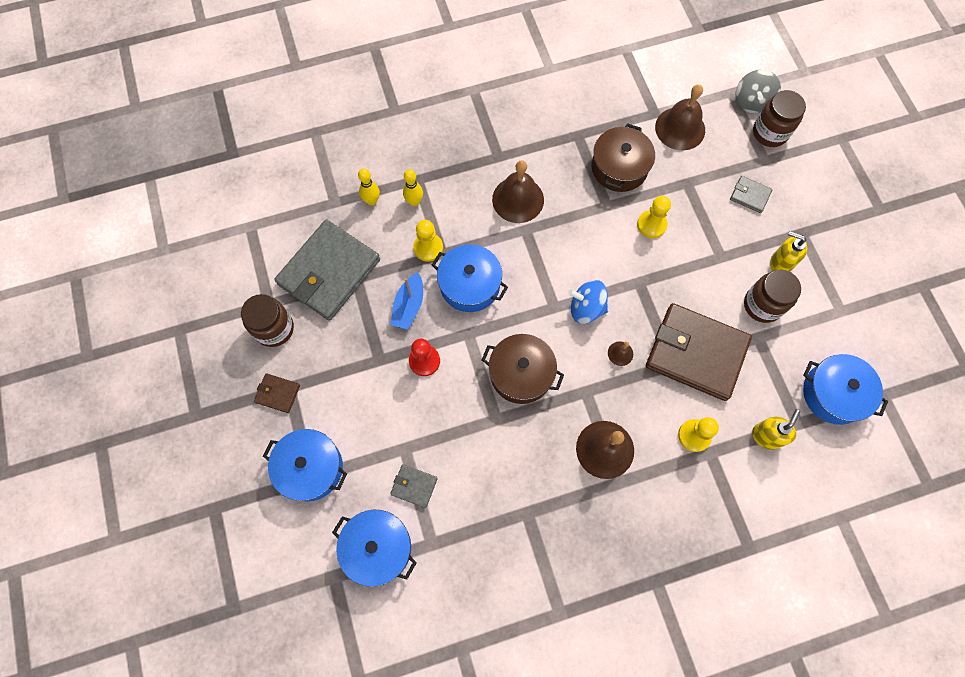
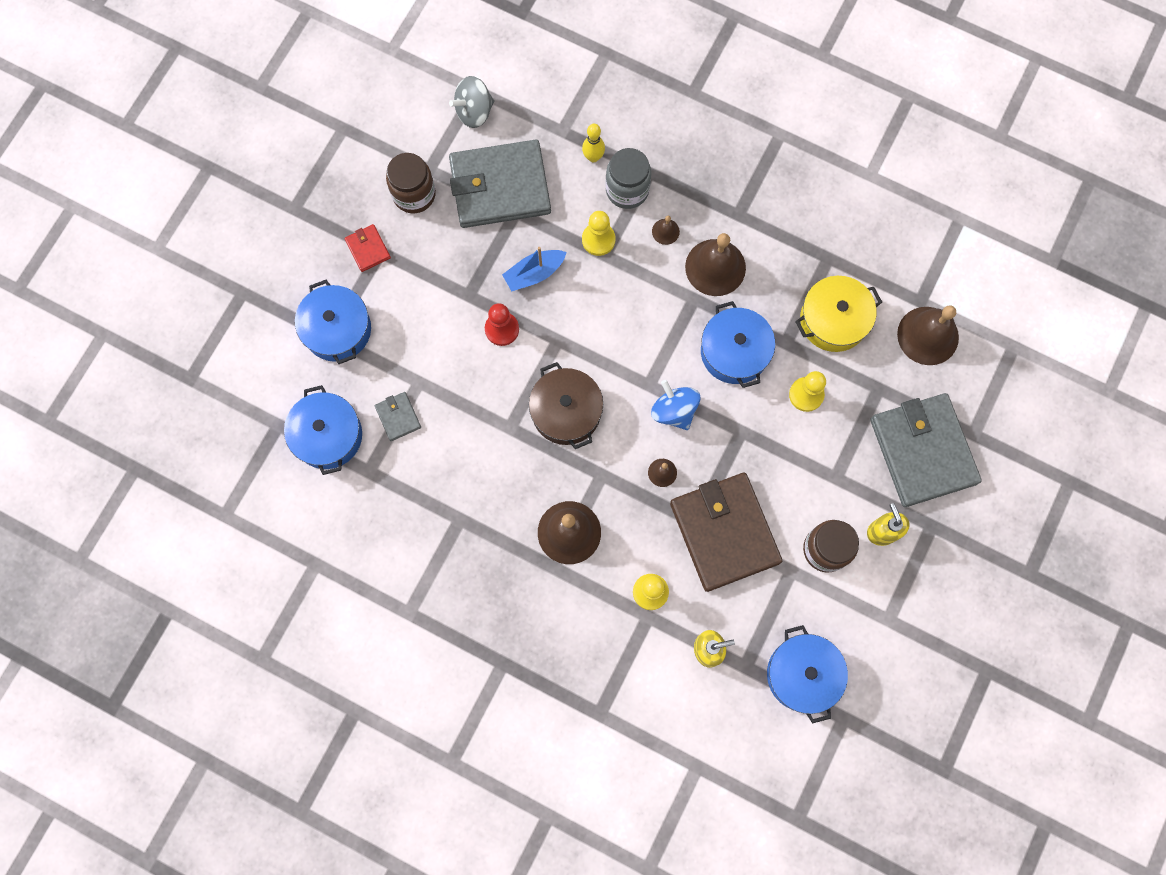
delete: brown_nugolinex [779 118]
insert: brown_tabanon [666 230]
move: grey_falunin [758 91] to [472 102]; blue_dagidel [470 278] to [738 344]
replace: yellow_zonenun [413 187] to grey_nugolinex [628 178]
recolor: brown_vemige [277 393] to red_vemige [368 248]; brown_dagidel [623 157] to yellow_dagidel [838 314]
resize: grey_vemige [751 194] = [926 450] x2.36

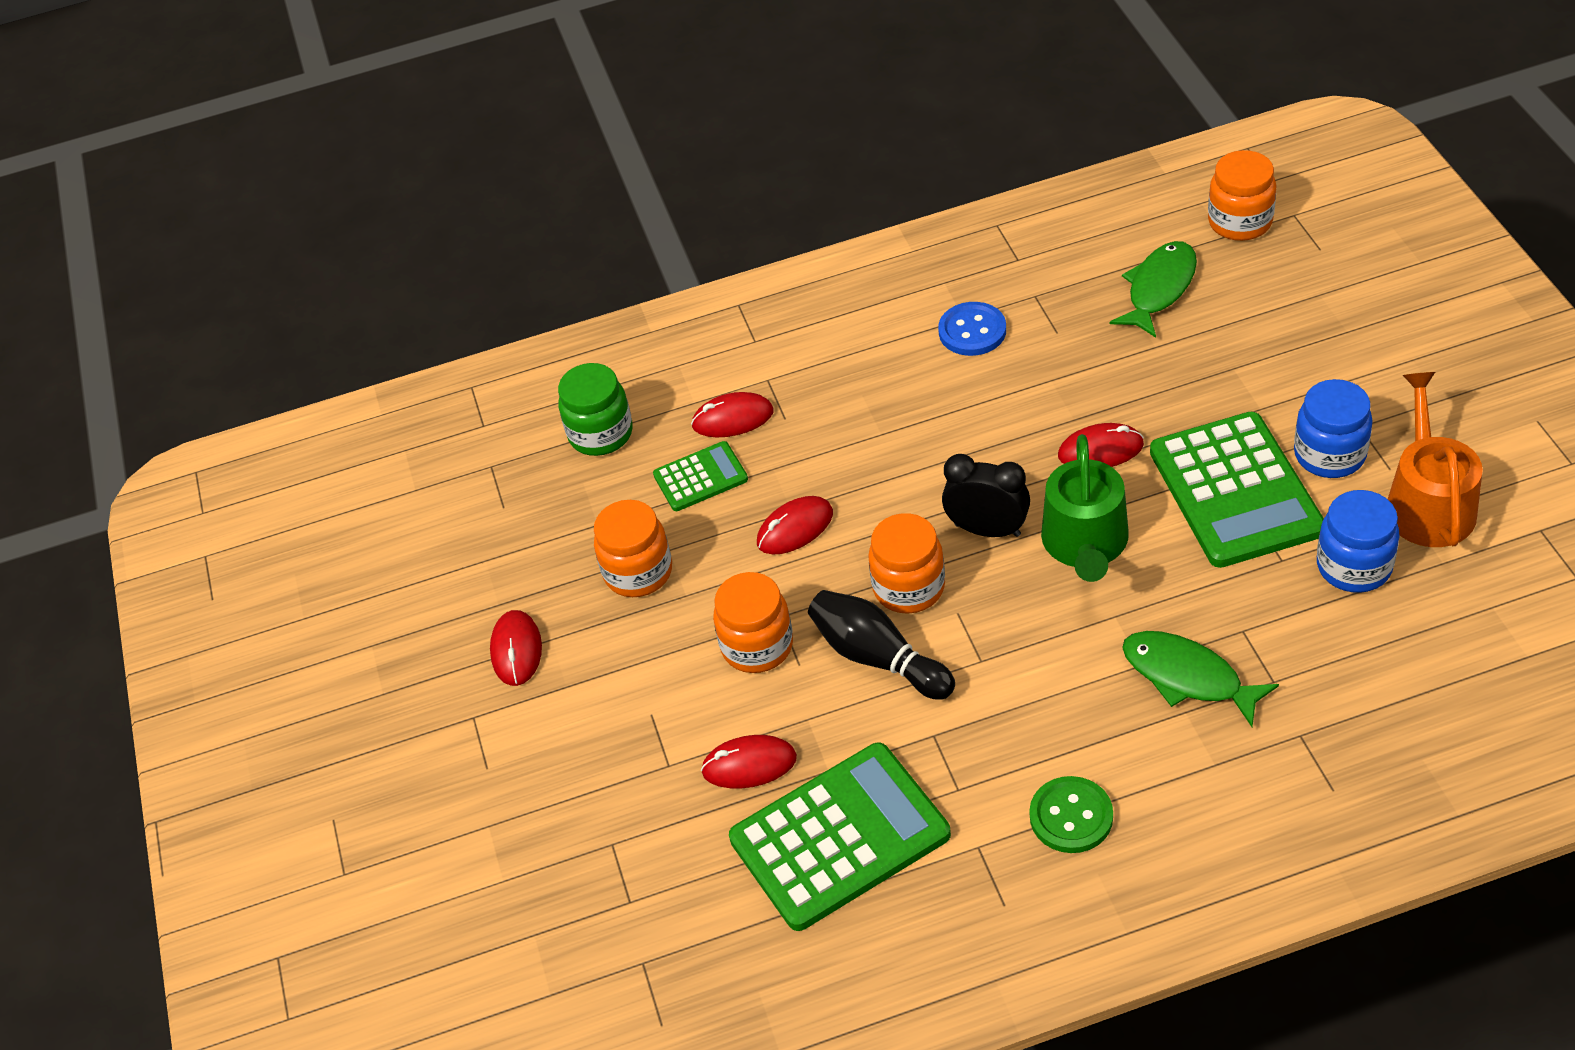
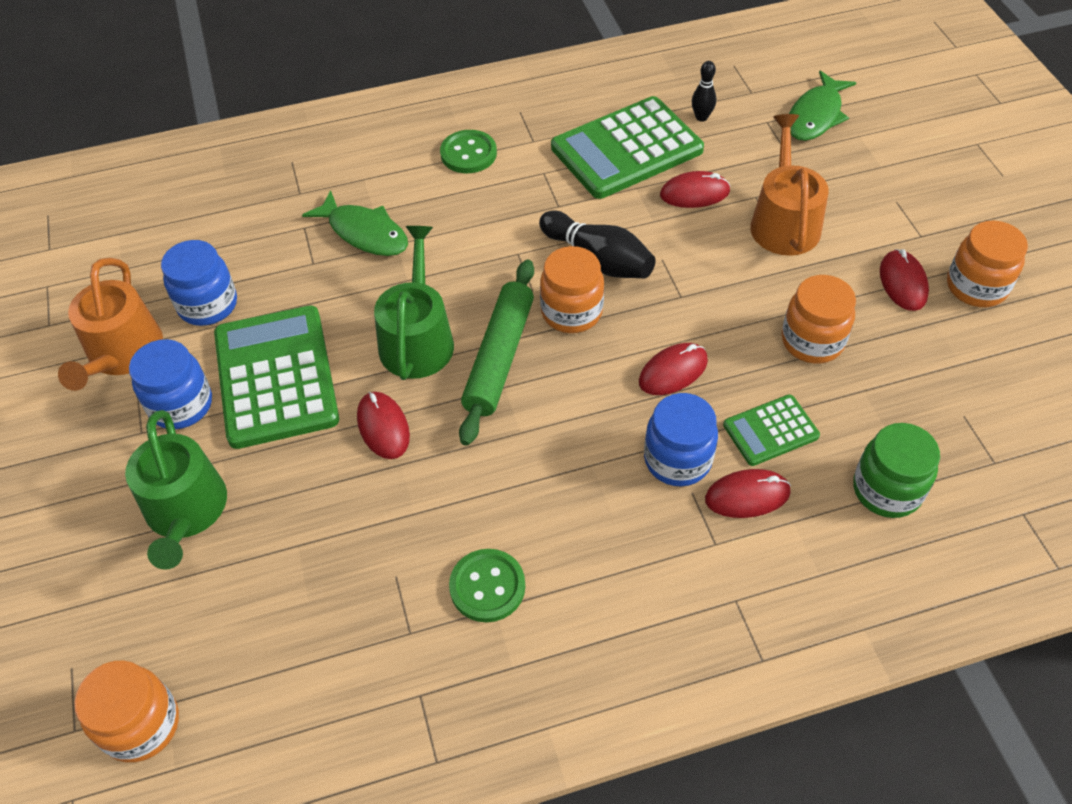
insert: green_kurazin [176 490]; blue_nugolinex [681 439]; black_zonenun [704 91]; orange_kurazin [789 185]
move: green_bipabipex [1153 289] to [822 106]; orange_nugolinex [753 622] to [987 264]
replace: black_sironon [986 495] to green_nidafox [496 352]
recolor: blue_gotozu [972 329] to green_gotozu [487 585]
rotate: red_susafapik [1101 445] = [383 425] 75 degrees clockwise

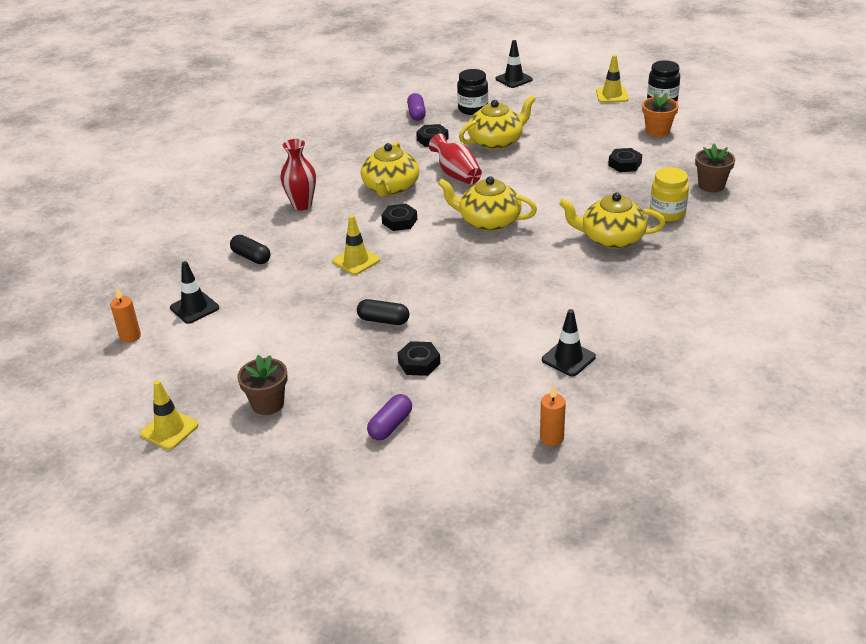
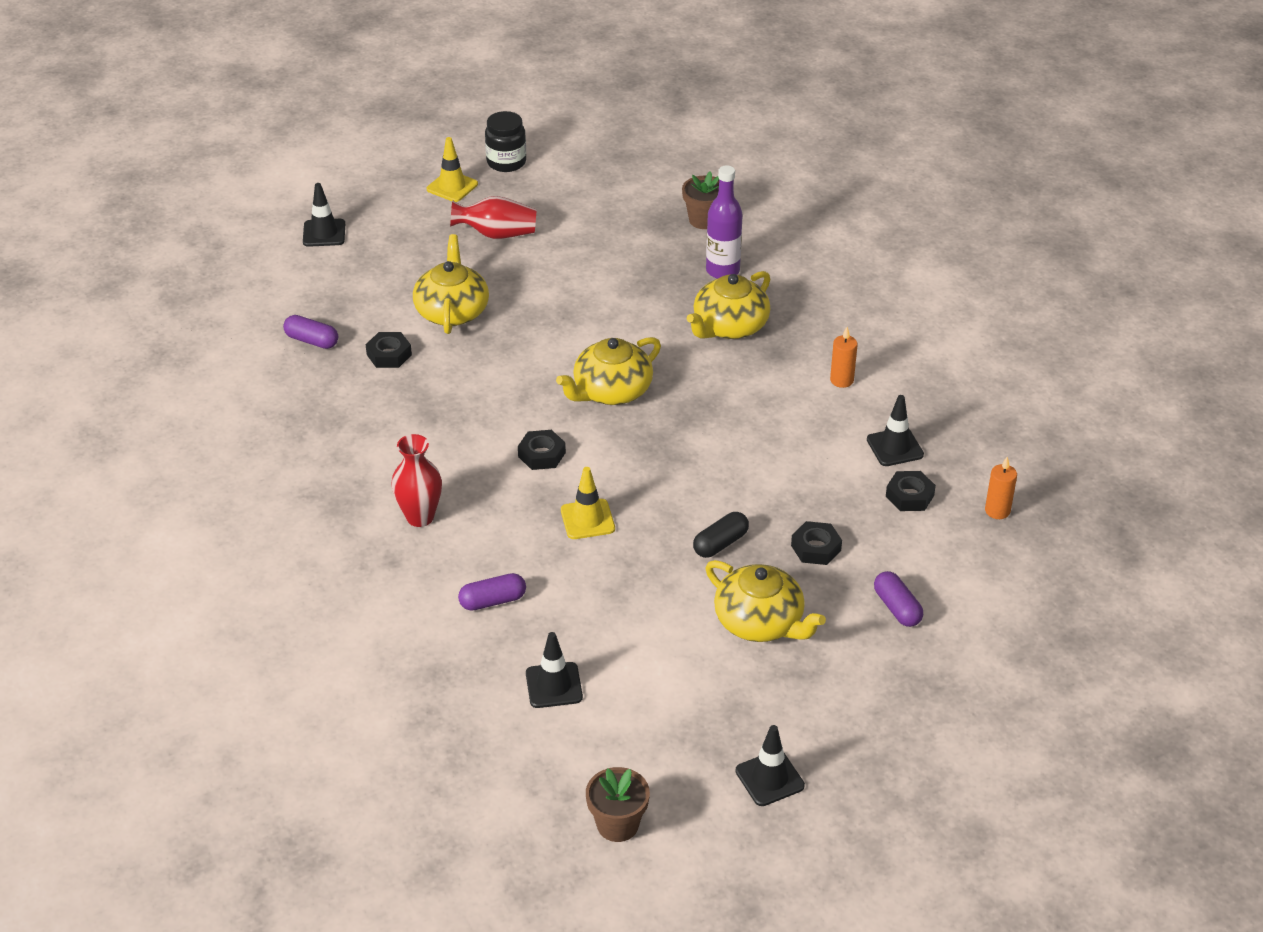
delete: black_nugolinex [472 92]; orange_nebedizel [660 115]
move: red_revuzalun [455 159] to [493 217]; brown_nebedizel [262 385] to [618 804]; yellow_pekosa [390 169] to [766 601]; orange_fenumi [125 315] to [844 357]; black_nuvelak [625 160] to [911 491]
replace: yellow_nugolinex [669 194] to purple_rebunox [724 222]
recolor: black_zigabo [250 249] to purple_zigabo [492 592]; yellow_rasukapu [169 415] to black_rasukapu [770 765]

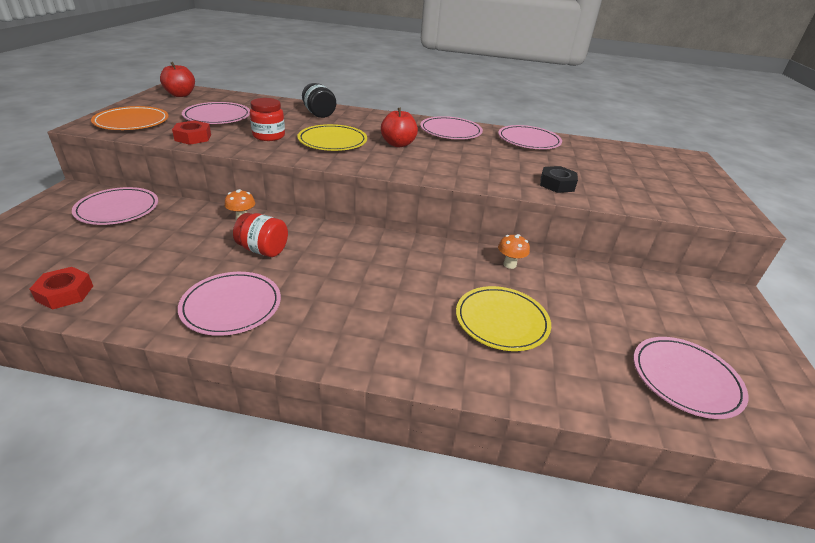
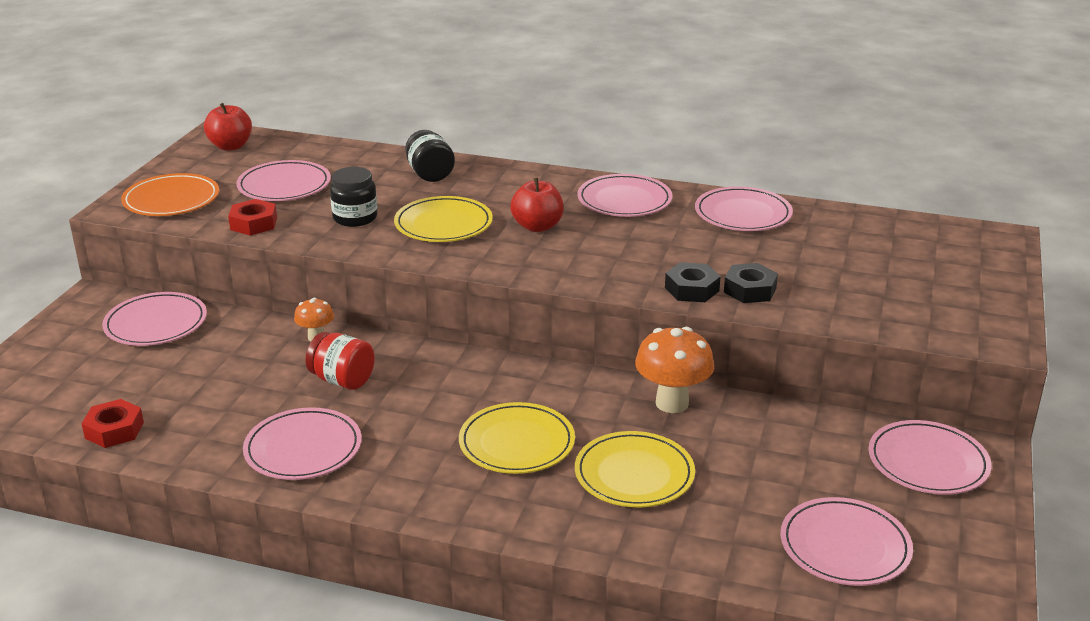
insert: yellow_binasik [517 438]; black_nuvelak [693 282]; pink_binasik [929 457]
recolor: red_nugolinex [267 119] to black_nugolinex [353 197]
resize: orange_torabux [514 251] = [674 370] x1.82

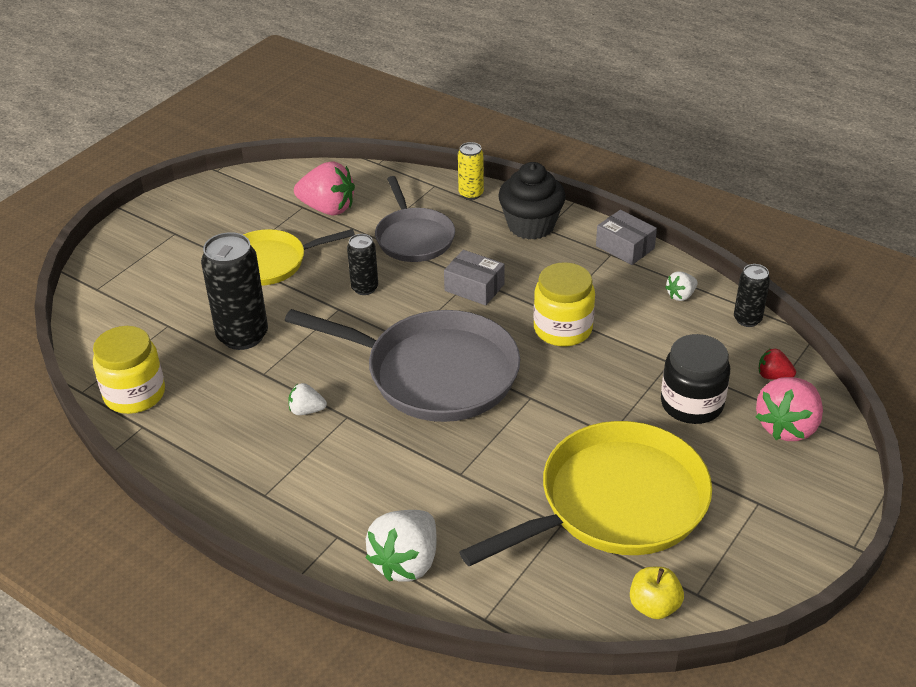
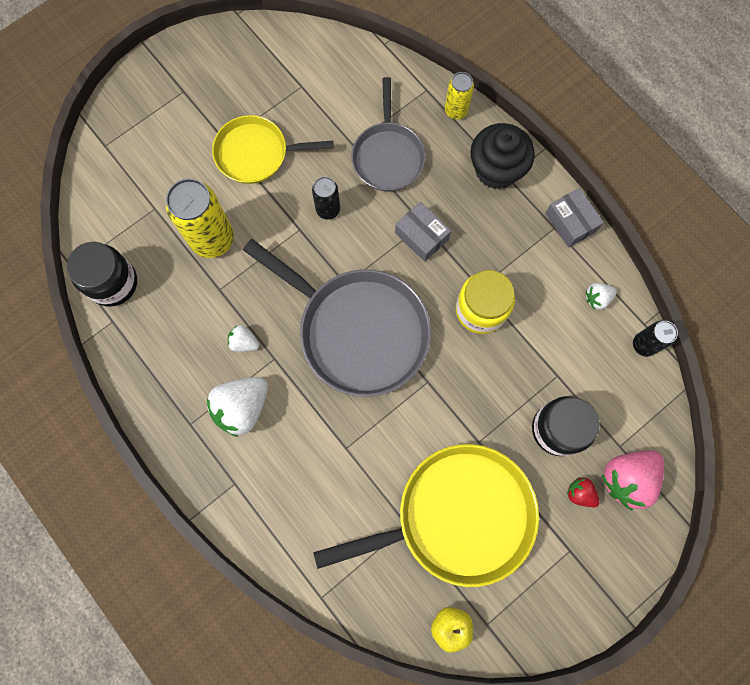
delete: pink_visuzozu [324 188]
move: white_visuzozu [401 546] to [237 407]; red_visuzozu [777 364] to [583 492]
recolor: yellow_nugolinex [129 370] to black_nugolinex [102 274]; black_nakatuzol [234 291] to yellow_nakatuzol [200 218]

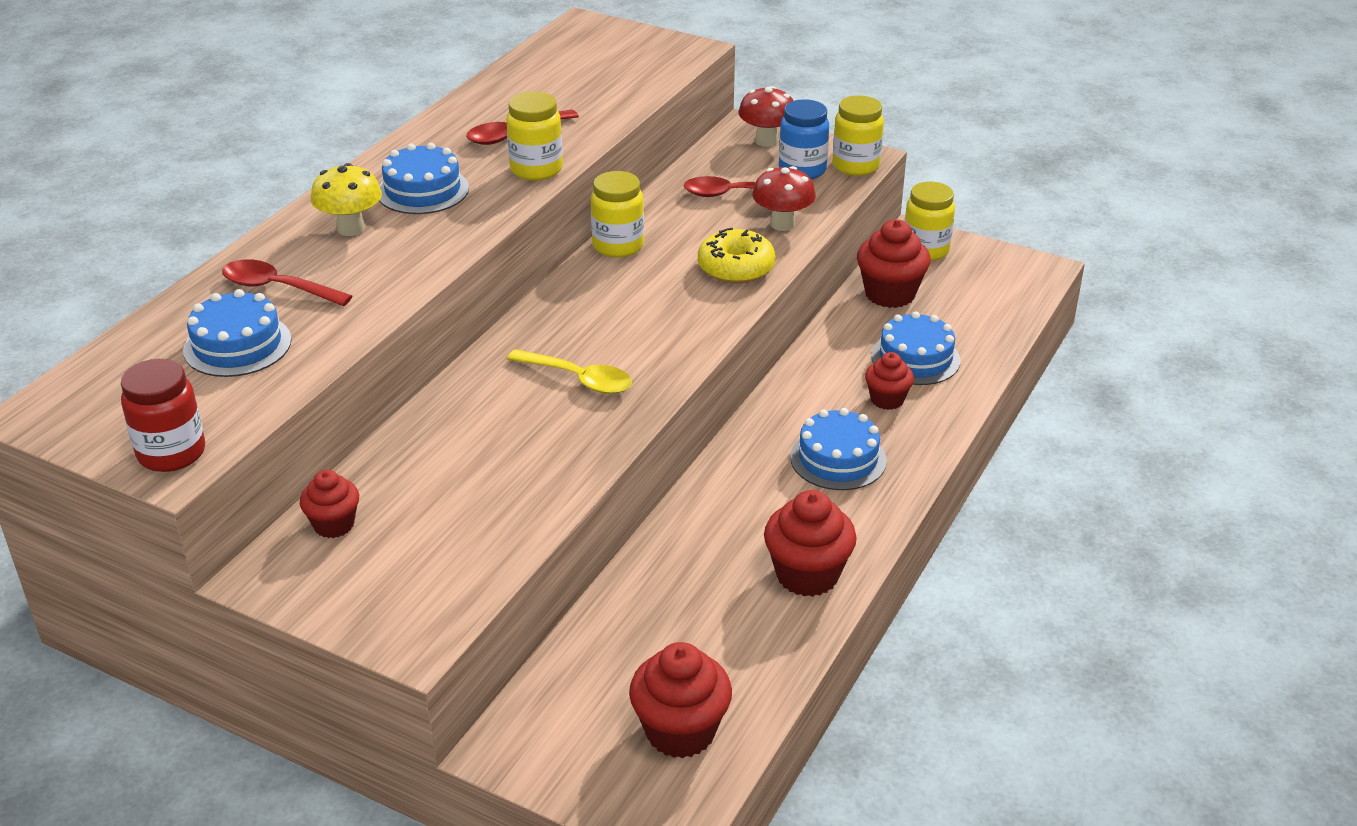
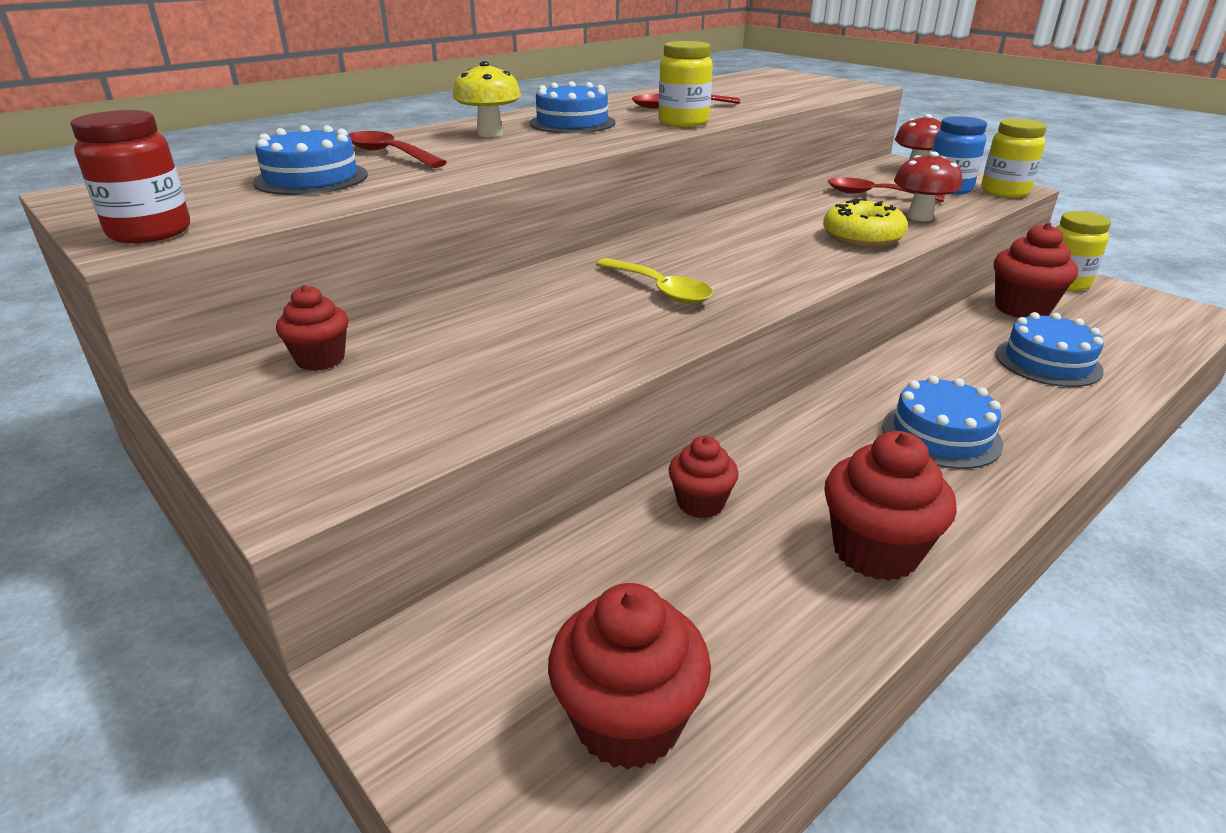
delete: yellow_nugolinex [617 214]
move: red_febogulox [889 381] to [704 477]

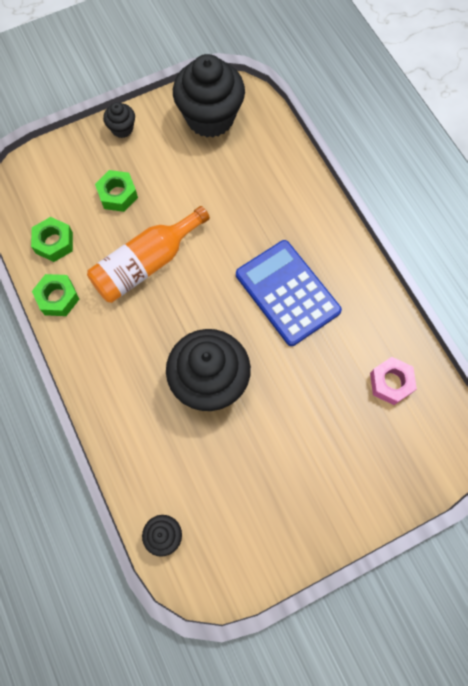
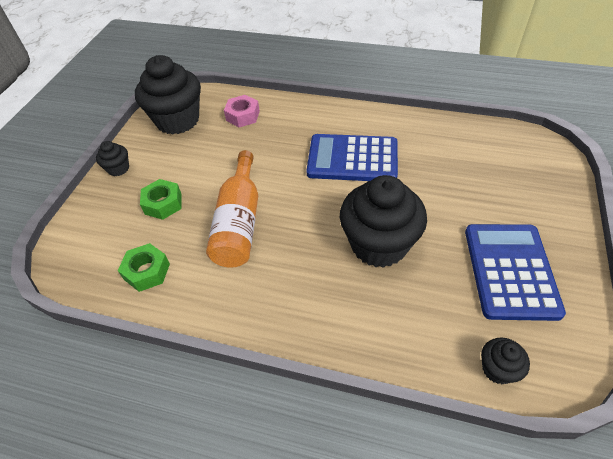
delete: green_nuvelak [55 295]
insert: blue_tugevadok [515 272]
move: pink_nuvelak [393 381] to [242 111]

